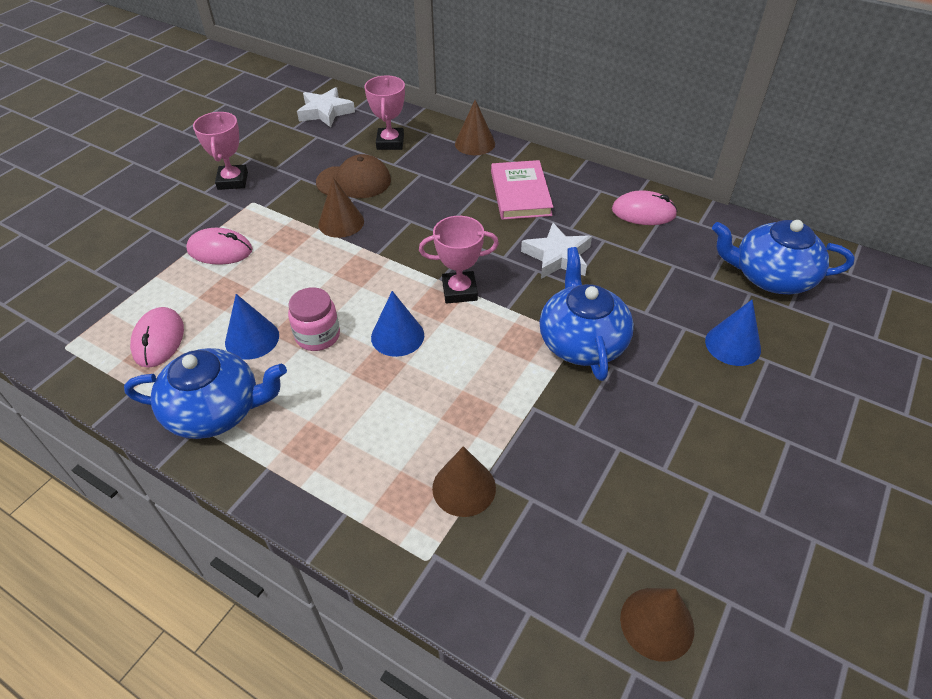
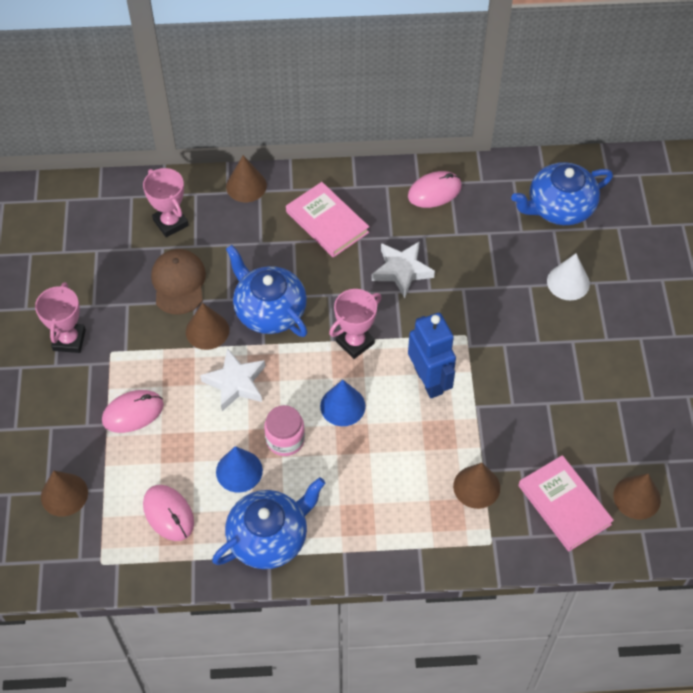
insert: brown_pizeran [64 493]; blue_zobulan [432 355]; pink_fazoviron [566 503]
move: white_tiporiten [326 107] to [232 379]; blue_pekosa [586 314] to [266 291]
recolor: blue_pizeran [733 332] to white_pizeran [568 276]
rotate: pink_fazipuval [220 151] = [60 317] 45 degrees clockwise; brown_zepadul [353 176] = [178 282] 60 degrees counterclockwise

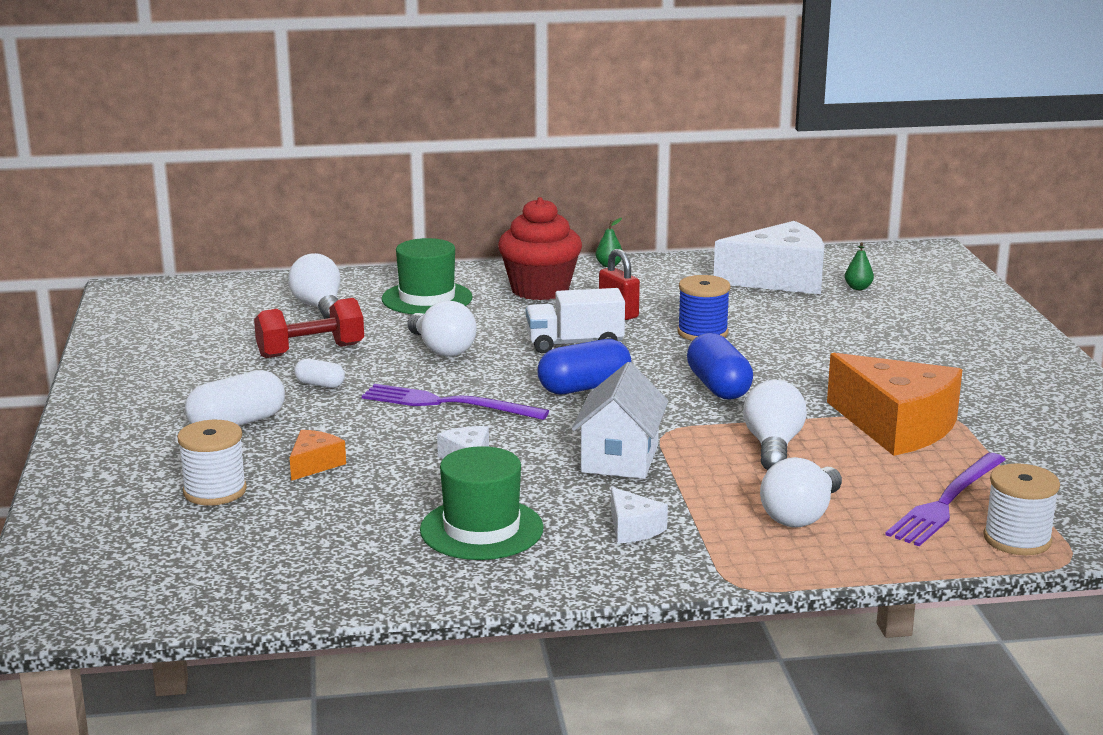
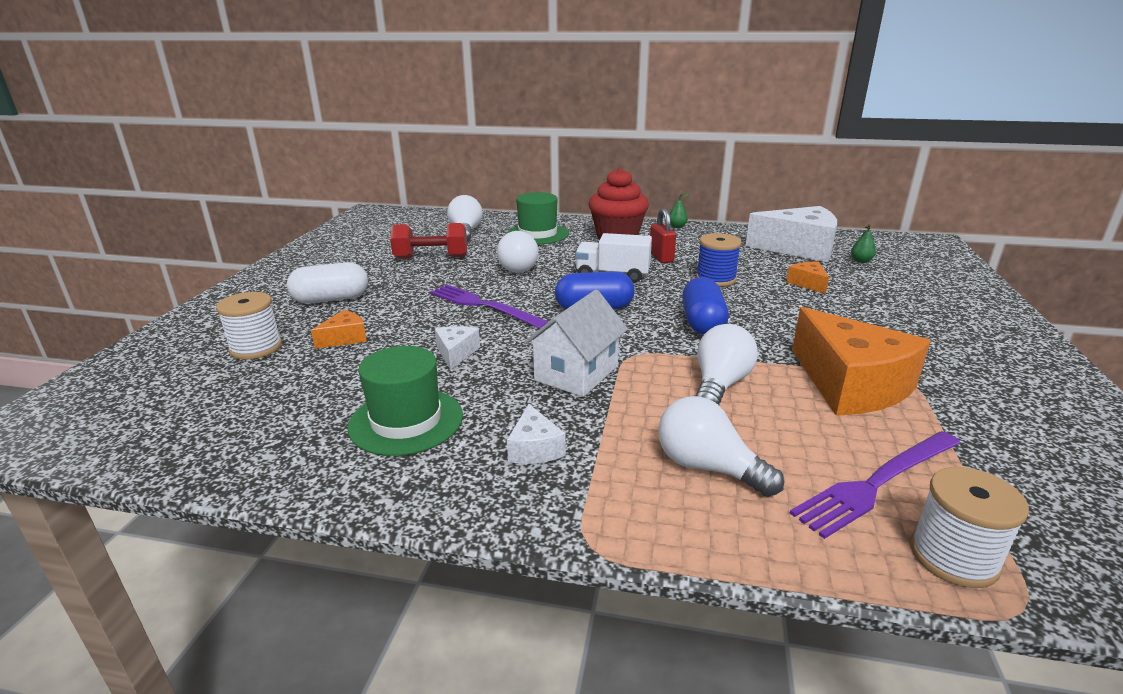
delete: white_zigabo [319 373]
insert: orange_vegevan [807 278]
rotate: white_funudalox [801 492] = [721 446] 75 degrees clockwise

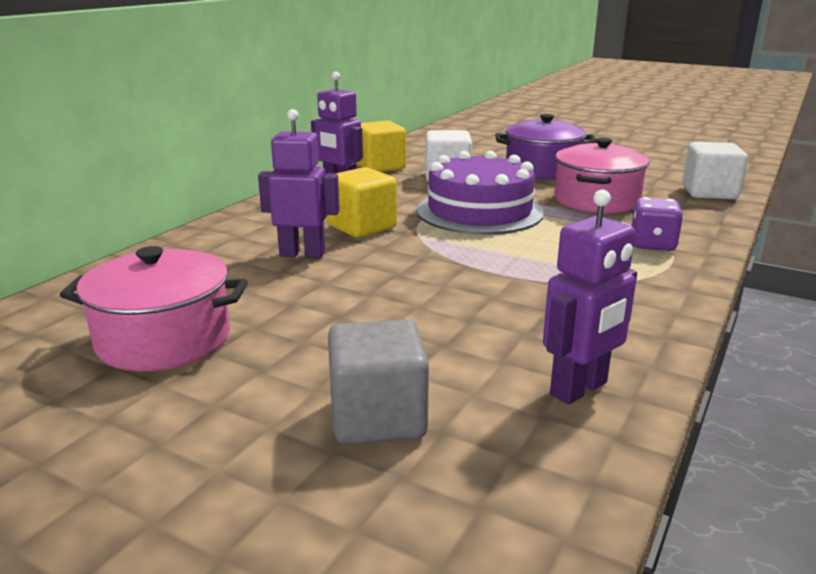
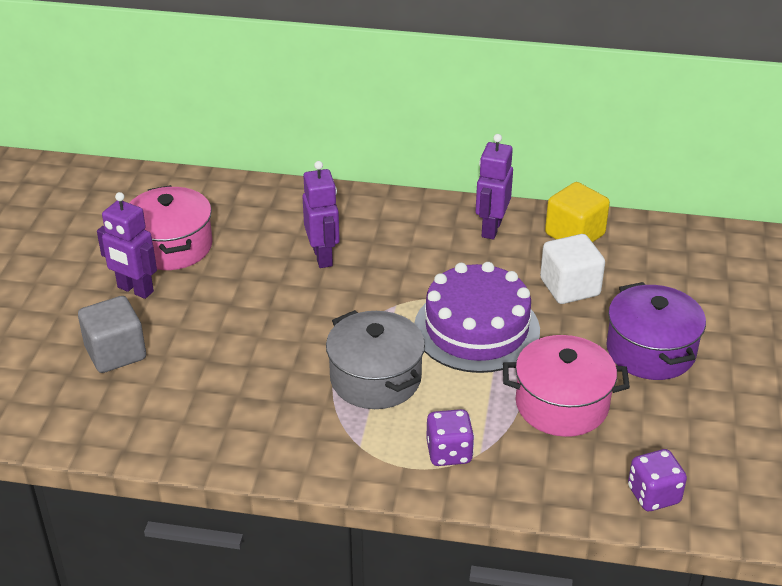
delete: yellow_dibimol [362 202]
insert: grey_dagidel [375 359]
move: purple_zobulan [590 297] to [127 245]
replace: white_dibimol [715 170] to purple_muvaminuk [657 480]

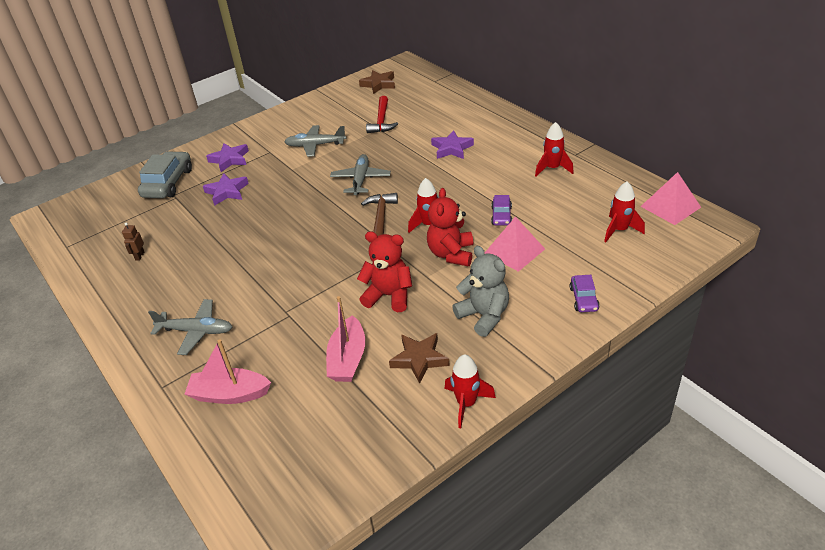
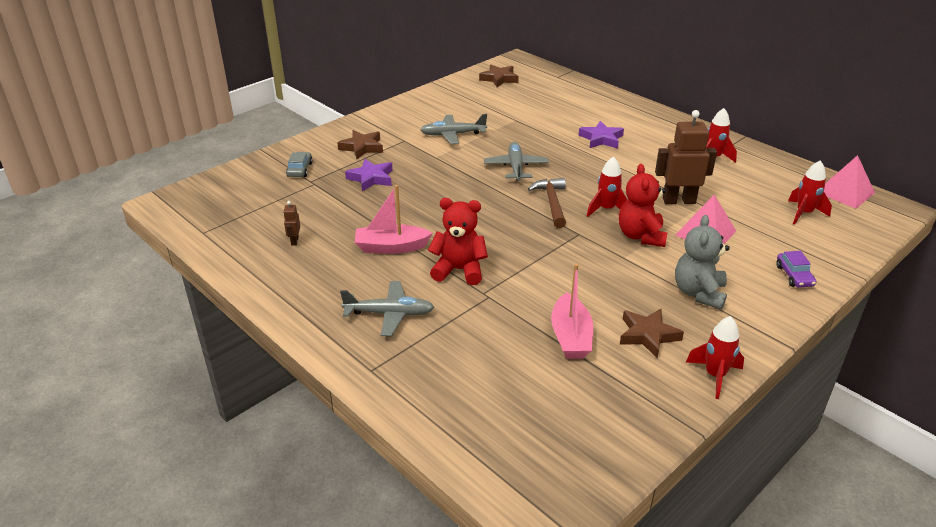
delete: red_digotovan [382 114]
move: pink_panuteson [228 371] to [393 219]; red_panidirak [384 271] to [458 241]
replace: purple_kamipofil [501 210] to brown_zobulan [686 157]
recolor: purple_tiporiten [227 157] to brown_tiporiten [360 144]
rotate: grey_panidirak [480 291] = [702 262] 120 degrees counterclockwise
resize: grey_kamipofil [165 174] = [299 164] x0.54

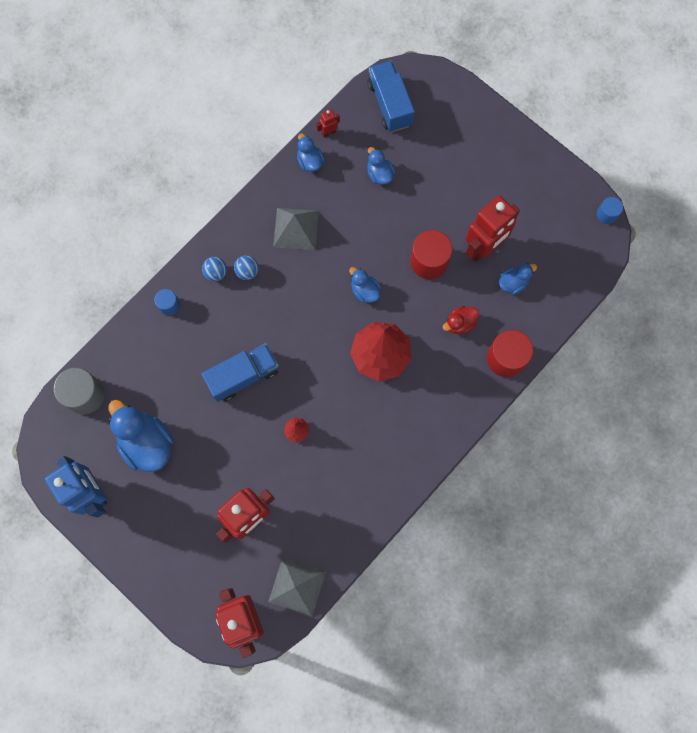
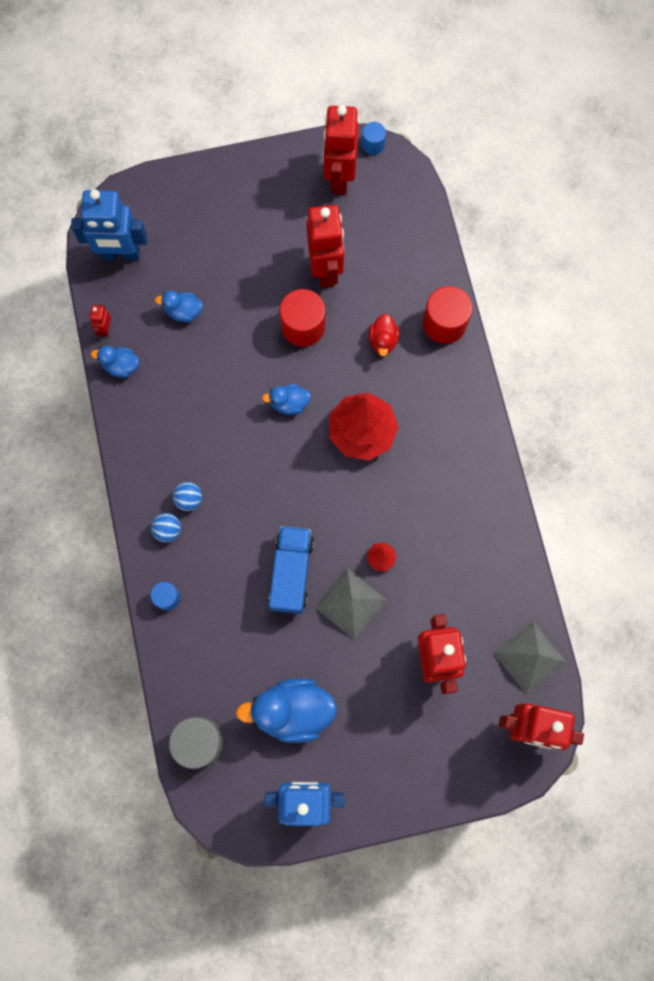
delete: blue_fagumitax [518 279]
insert: red_zobulan [340 150]
move: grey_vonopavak [296 229] to [351 604]
replace: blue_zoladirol [391 96] to blue_zobulan [109 225]

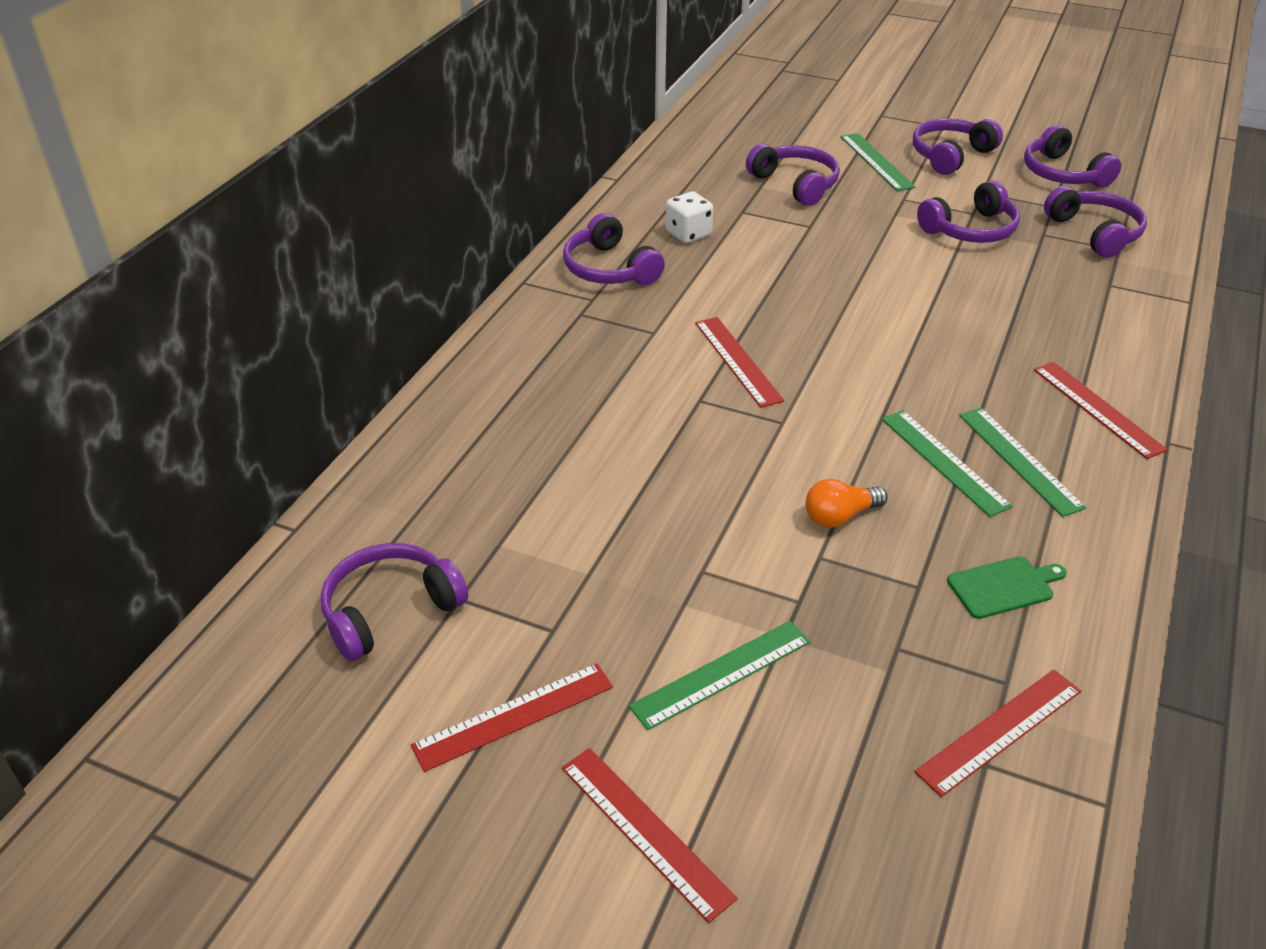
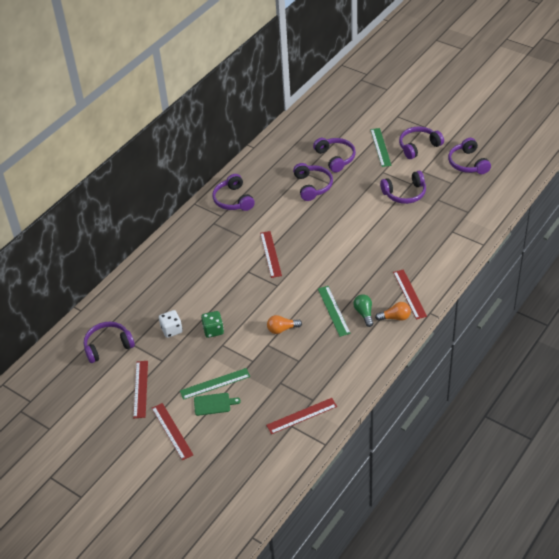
insert: green_muvaminuk [212 324]; orange_funudalox [393 311]
move: white_muvaminuk [689 217] to [171 324]; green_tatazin [1006 587] to [217 404]; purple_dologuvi [1095 222] to [313 182]
replace: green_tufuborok [1022 462] to green_funudalox [363 310]
rotate: red_tufuborok [512 717] = [140 389] 75 degrees counterclockwise

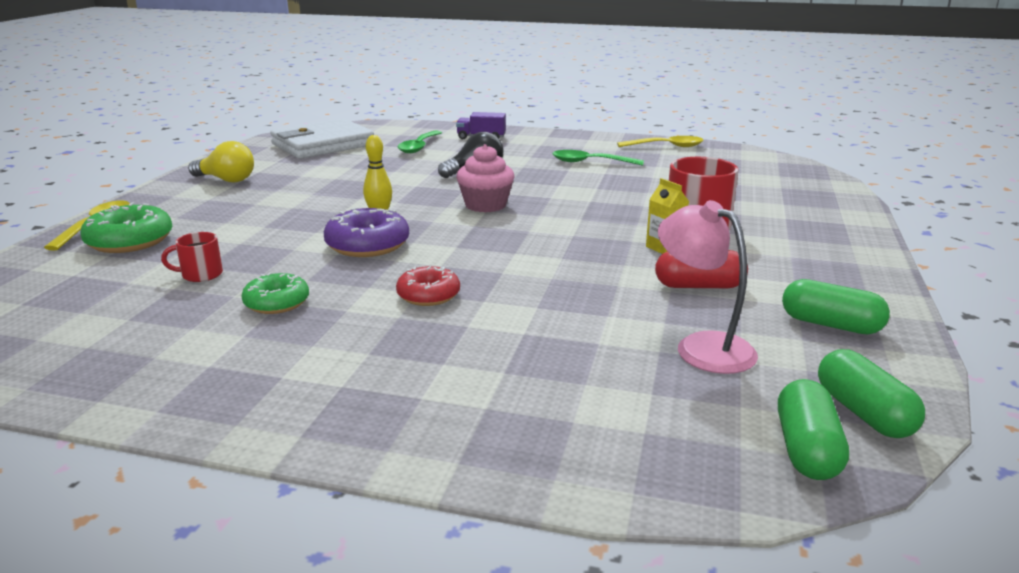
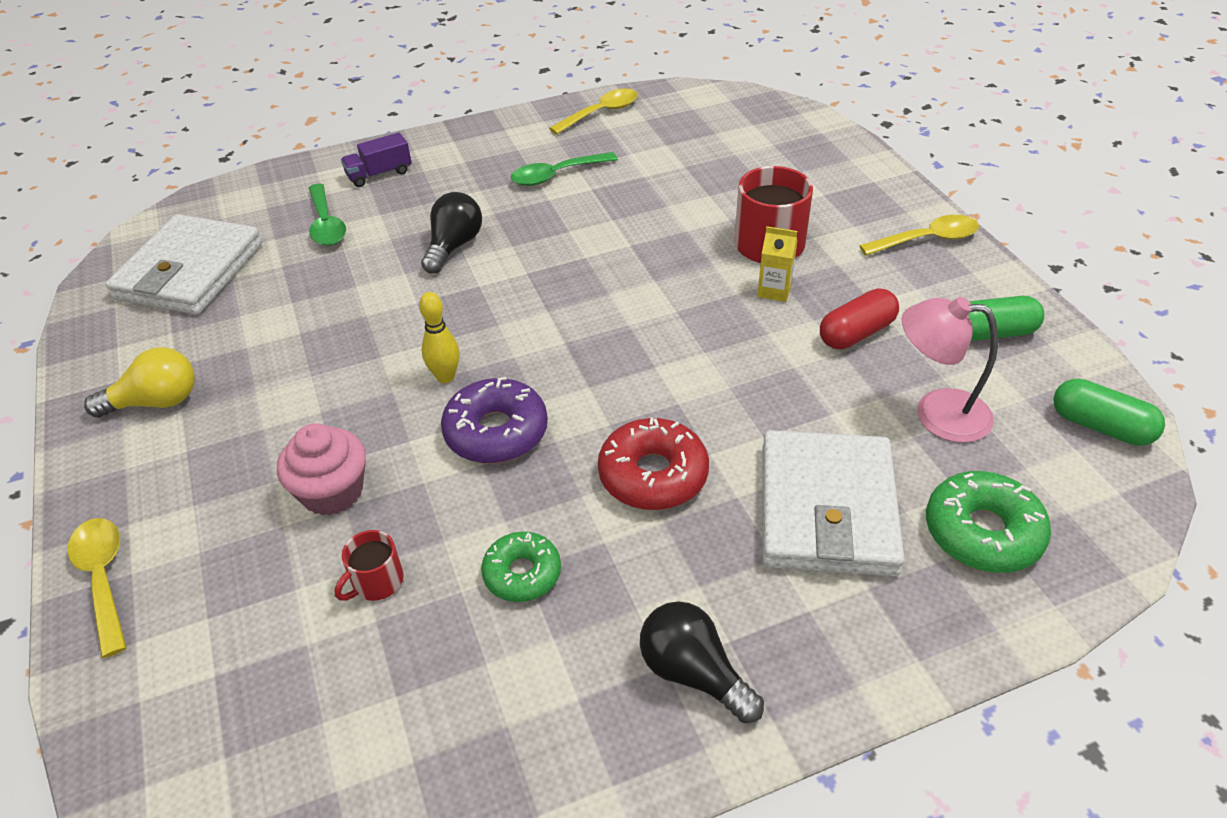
delete: green_zigabo [813 429]
insert: black_funudalox [702 662]; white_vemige [833 503]; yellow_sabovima [919 235]
move: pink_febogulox [485 178] to [321 469]; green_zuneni [126 228] to [988 522]
resize: red_zuneni [428 286] = [653 463] x1.52

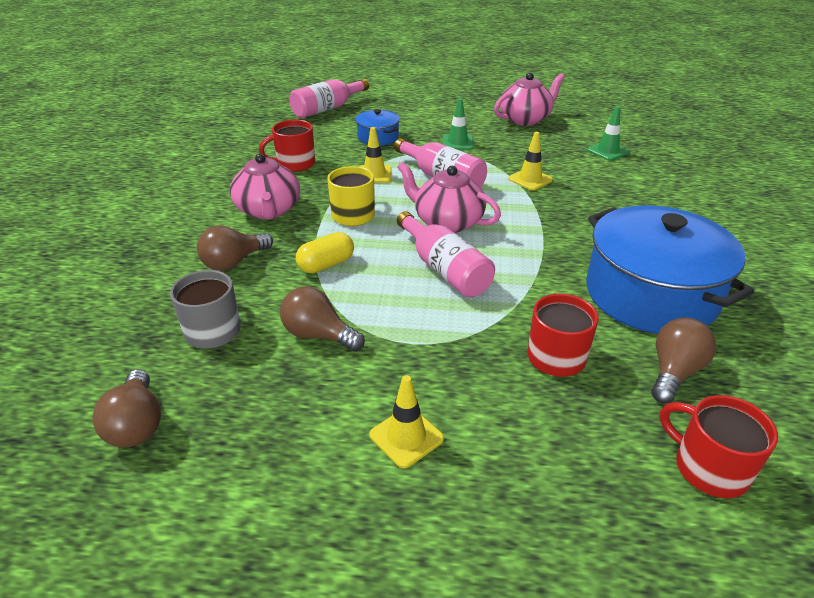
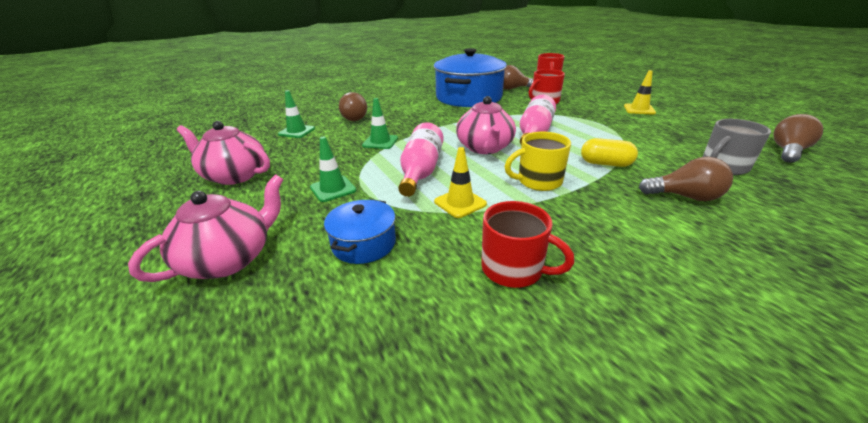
delete: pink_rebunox [329 98]
move: pink_pekosa [265 186] to [206 228]; brown_funudalox [322 319] to [353 106]
recolor: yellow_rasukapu [530 161] to green_rasukapu [380 123]

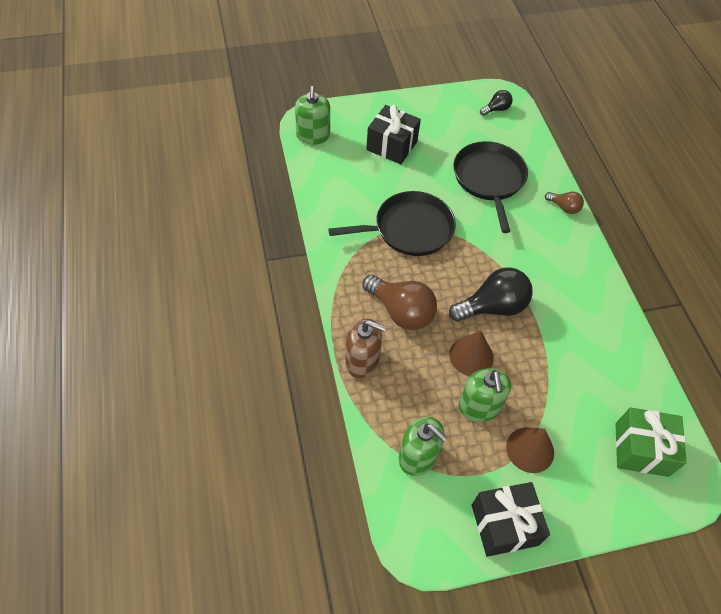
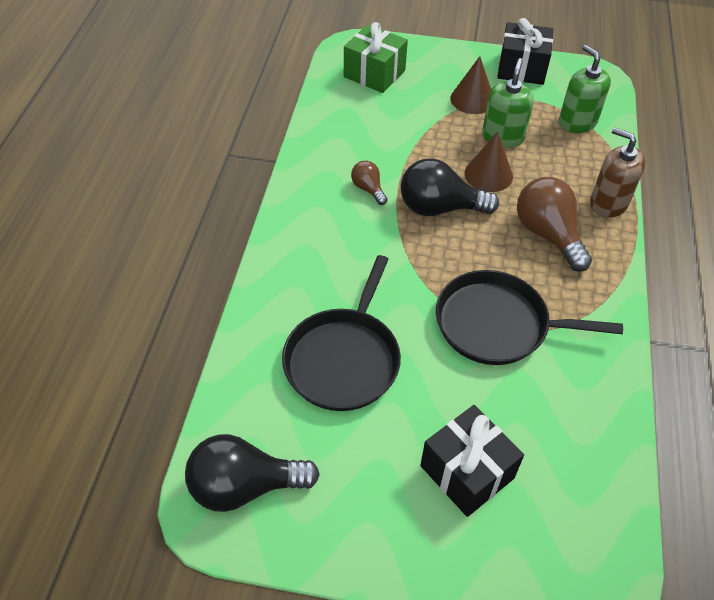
delete: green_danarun [312 115]
move: brown_funudalox [564 203] to [369 183]
resize: black_funudalox [496 103] = [252 473] x1.94

